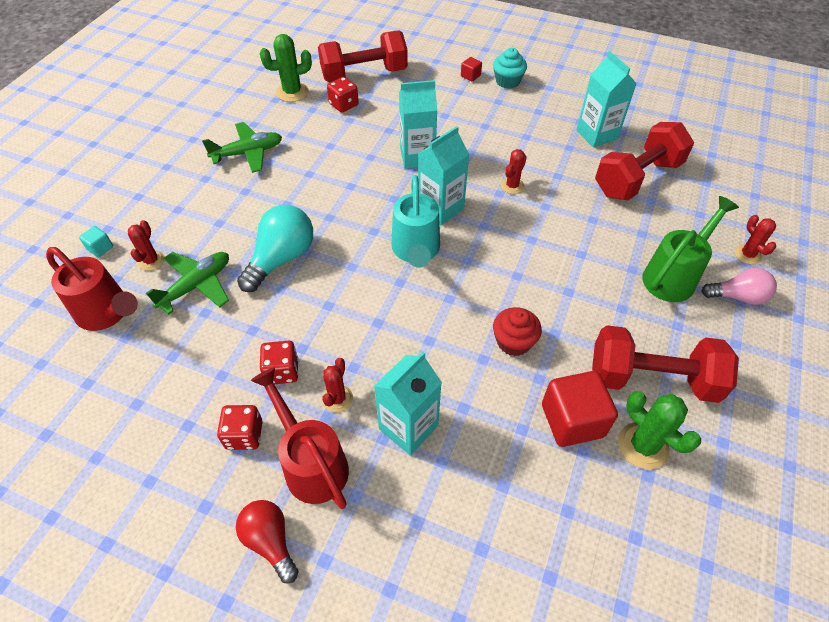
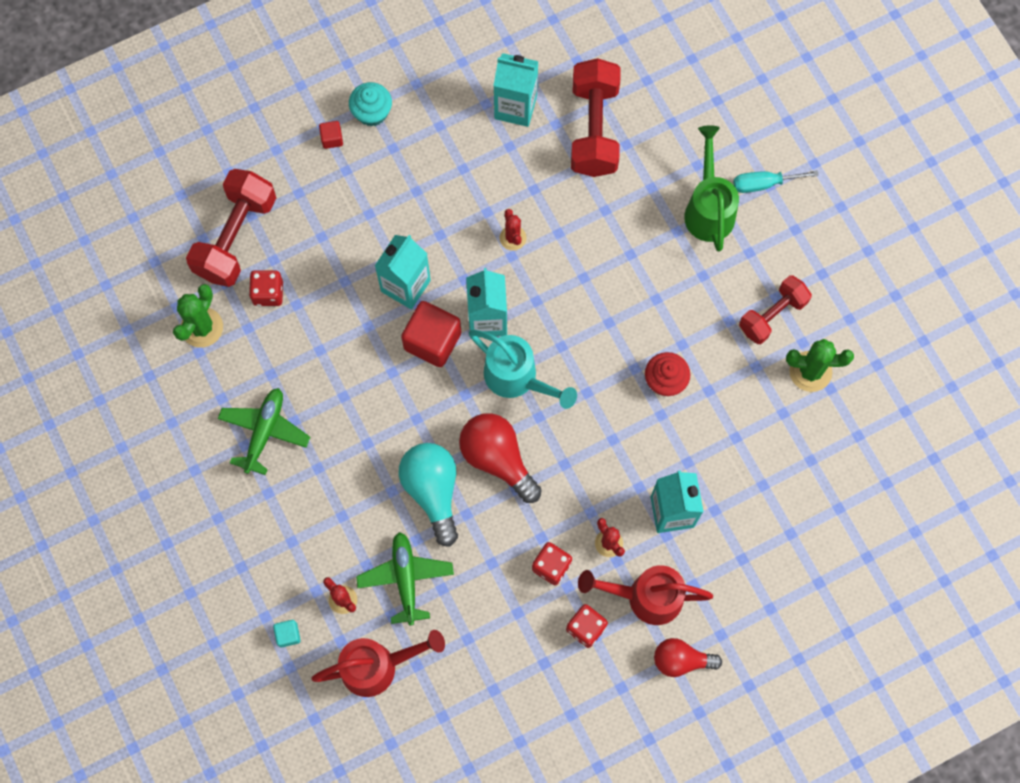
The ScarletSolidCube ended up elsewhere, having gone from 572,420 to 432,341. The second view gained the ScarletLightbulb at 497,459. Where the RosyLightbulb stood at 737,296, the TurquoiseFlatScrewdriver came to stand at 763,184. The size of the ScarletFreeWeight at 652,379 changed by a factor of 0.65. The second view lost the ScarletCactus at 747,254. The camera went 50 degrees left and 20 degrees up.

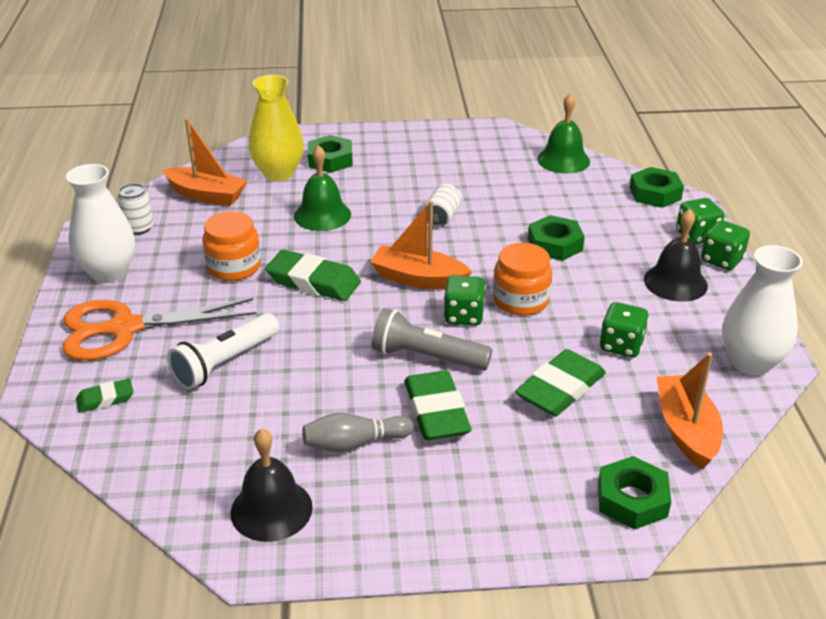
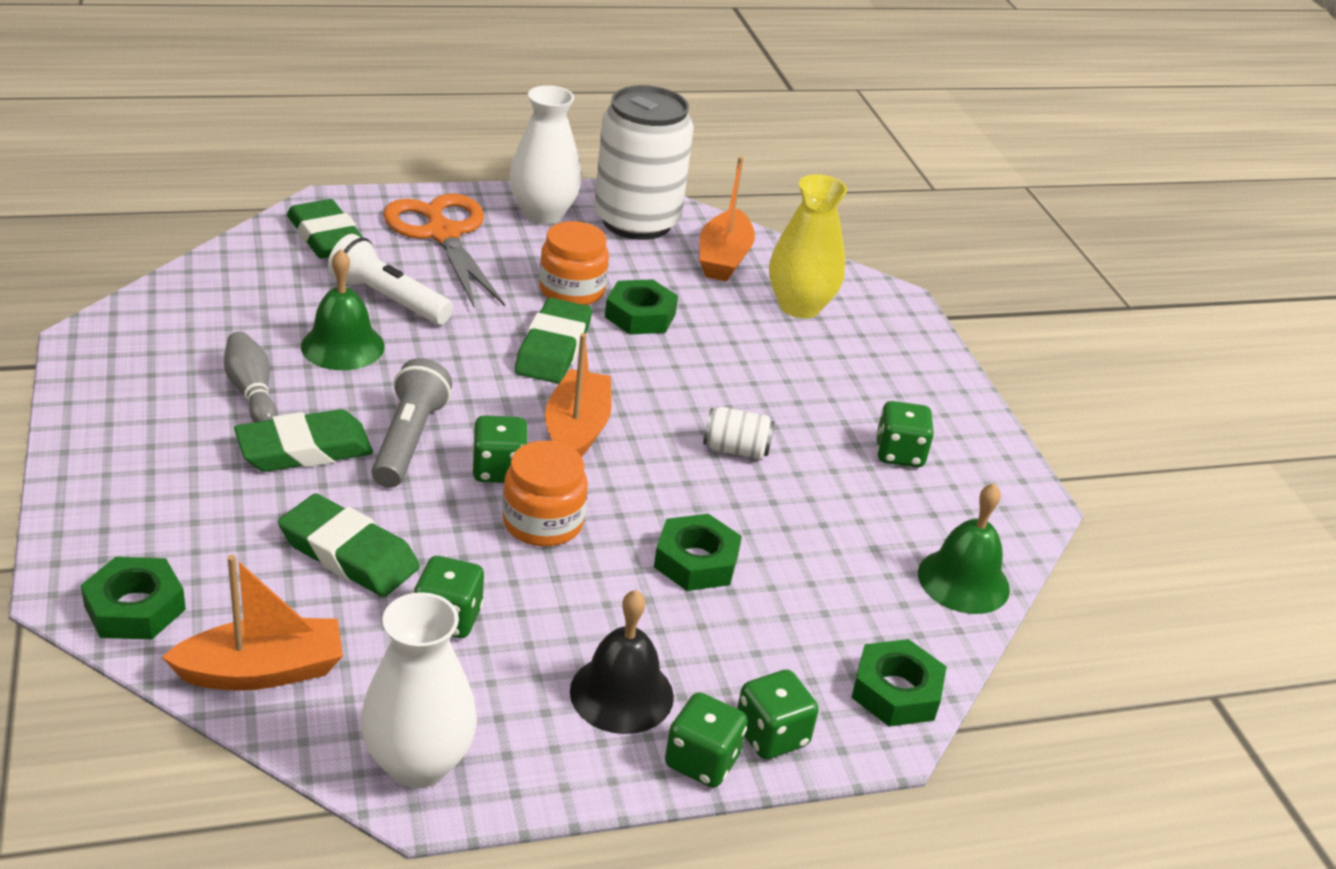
The size of the EmeraldGumEraser at 105,399 changed by a factor of 1.86. The EmeraldHandBell ended up elsewhere, having gone from 322,215 to 342,346. The size of the WhiteTin at 139,228 changed by a factor of 2.45. The EmeraldHexagonNut ended up elsewhere, having gone from 330,160 to 640,315. The second view gained the EmeraldDie at 899,454. The second view lost the BlackHandBell at 271,509. The camera went 75 degrees right and 0 degrees up.

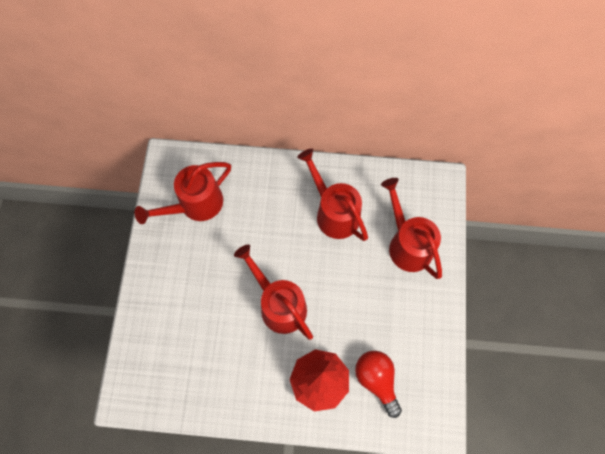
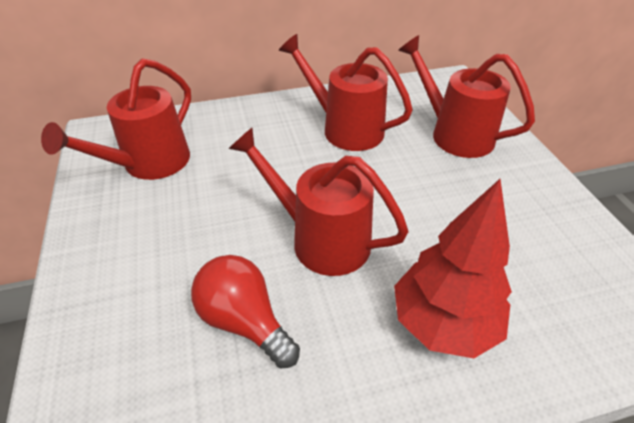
The ScarletLightbulb ended up elsewhere, having gone from 377,380 to 244,321. The camera went 20 degrees left and 25 degrees down.

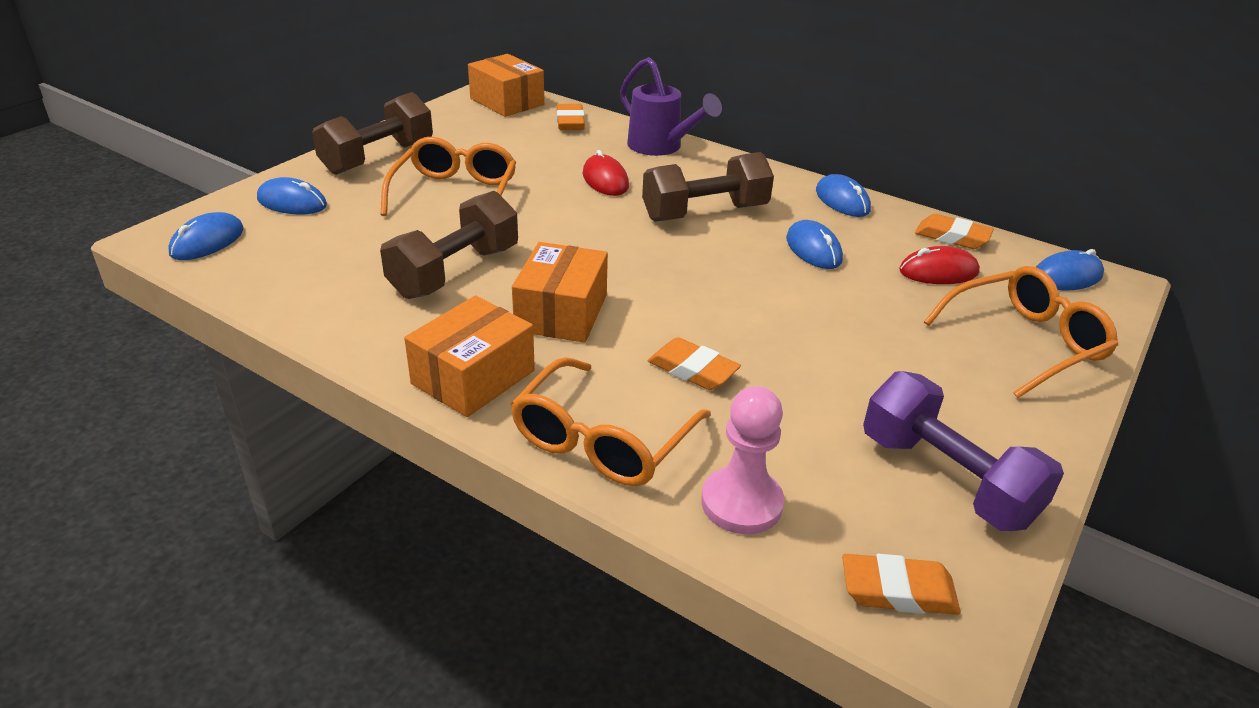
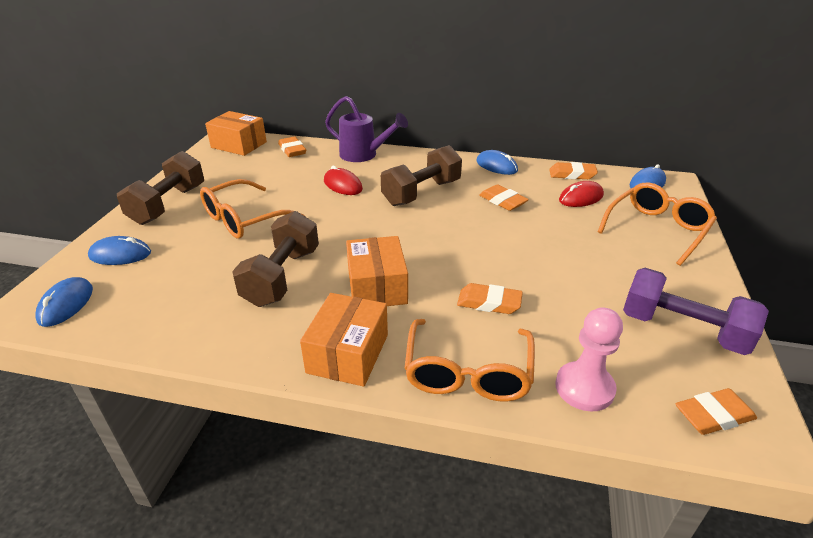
The BrightOrangeEyeglasses at 455,194 ended up facing another way, 120 degrees counterclockwise from before. Where the CobaltMouse stood at 813,249, the BrightOrangeGumEraser came to stand at 502,201. The camera went 20 degrees left and 0 degrees up.

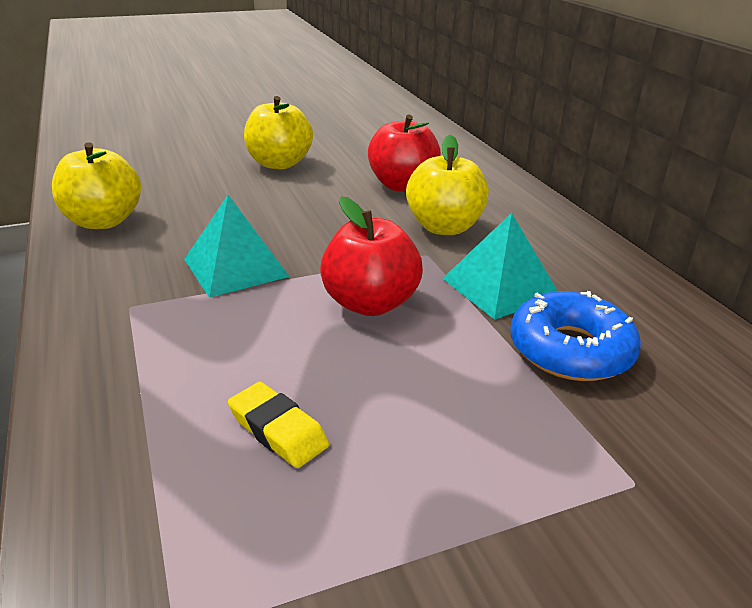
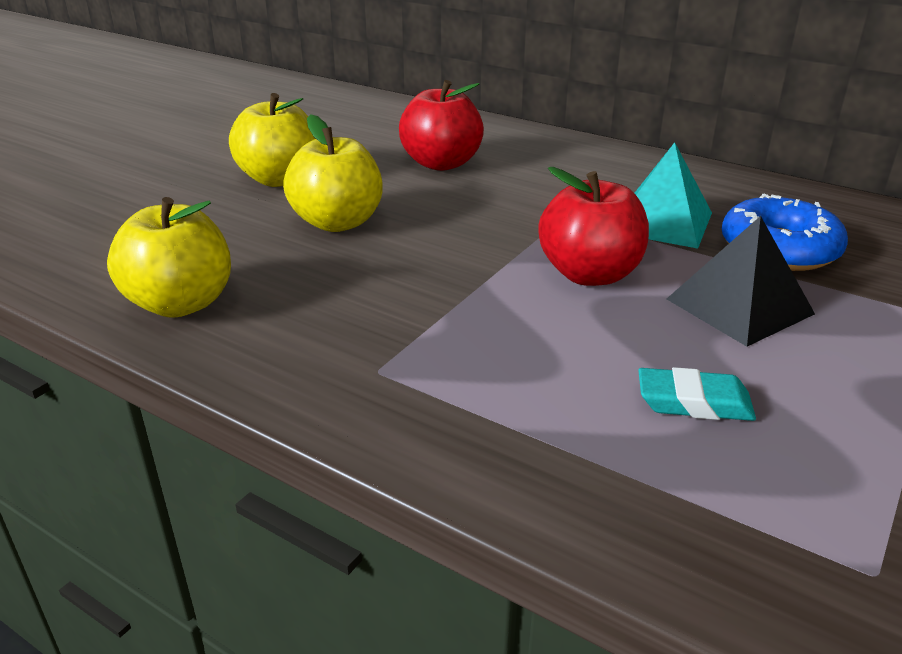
The YellowToyApple ended up elsewhere, having gone from 444,227 to 337,222. What was the YellowGumEraser at 278,430 turned into the TurquoiseGumEraser at 694,402. The second view gained the BlackSolidPyramid at 739,306. The second view lost the TurquoiseSolidPyramid at 236,267. The camera went 35 degrees left and 0 degrees up.

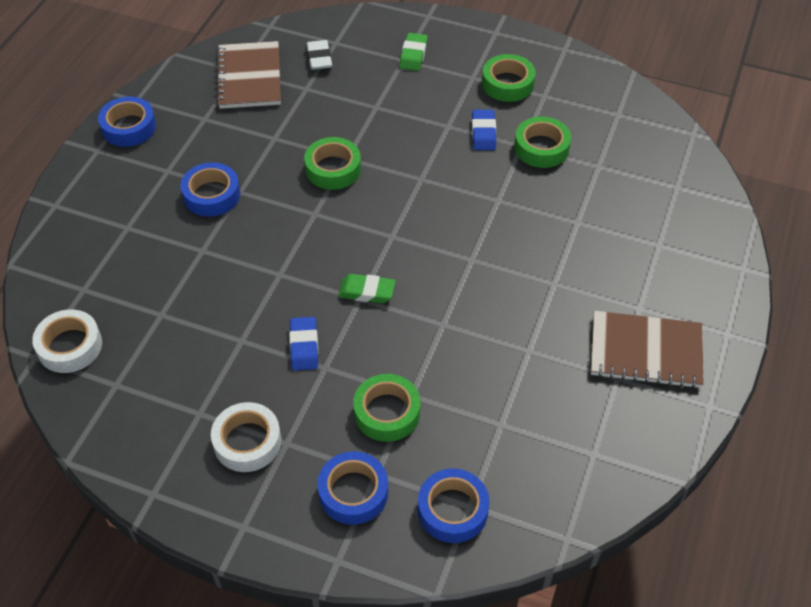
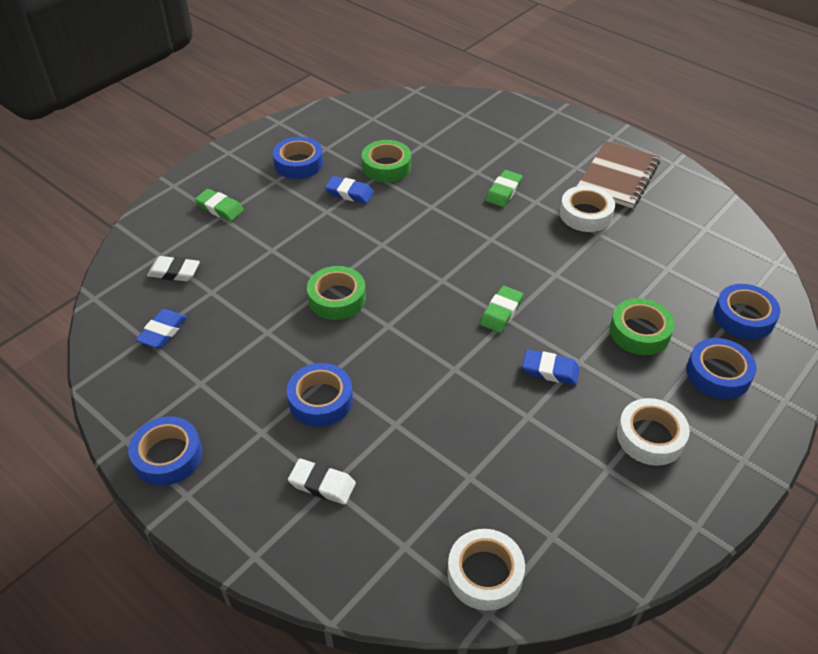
Where the RussetExerciseBook stood at 249,77, the CobaltGumEraser came to stand at 162,332. What was the EmeraldStickyTape at 507,84 turned into the CobaltStickyTape at 299,163. The second view gained the WhiteGumEraser at 322,484. The second view gained the EmeraldGumEraser at 503,191. The second view gained the WhiteStickyTape at 585,214. The camera went 70 degrees left and 5 degrees down.

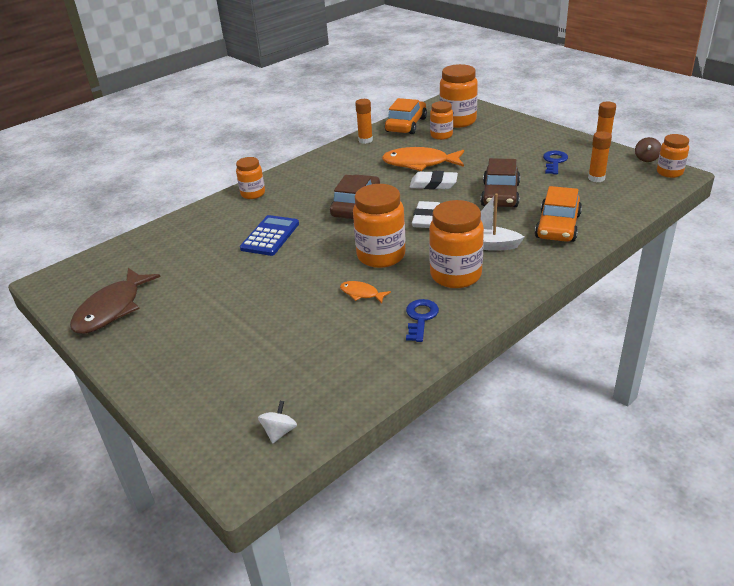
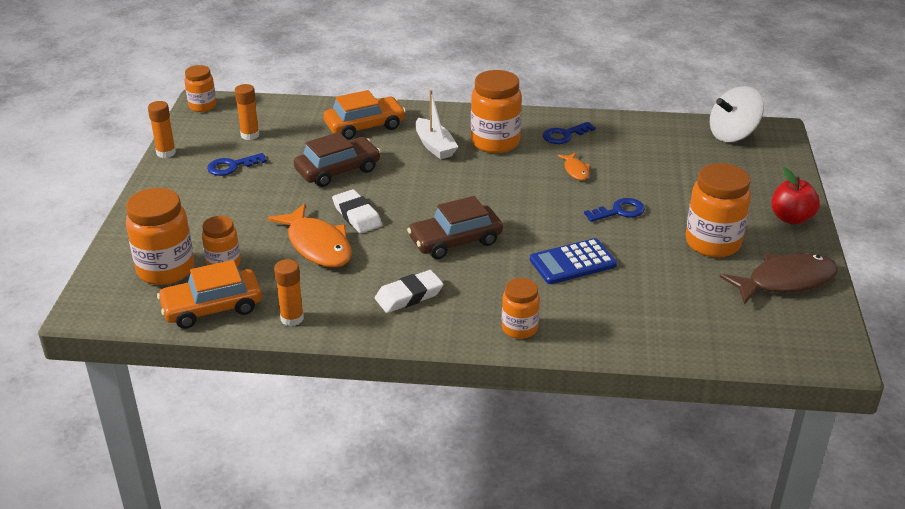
The WhiteGumEraser ended up elsewhere, having gone from 426,218 to 409,296. The second view gained the CobaltKey at 619,211. The BrightOrangeJamJar ended up elsewhere, having gone from 381,256 to 712,243. The size of the WhiteToyTop at 279,432 changed by a factor of 2.05. The second view gained the ScarletToyApple at 791,218. The second view lost the RussetToyTop at 646,158. The camera went 135 degrees left and 0 degrees up.

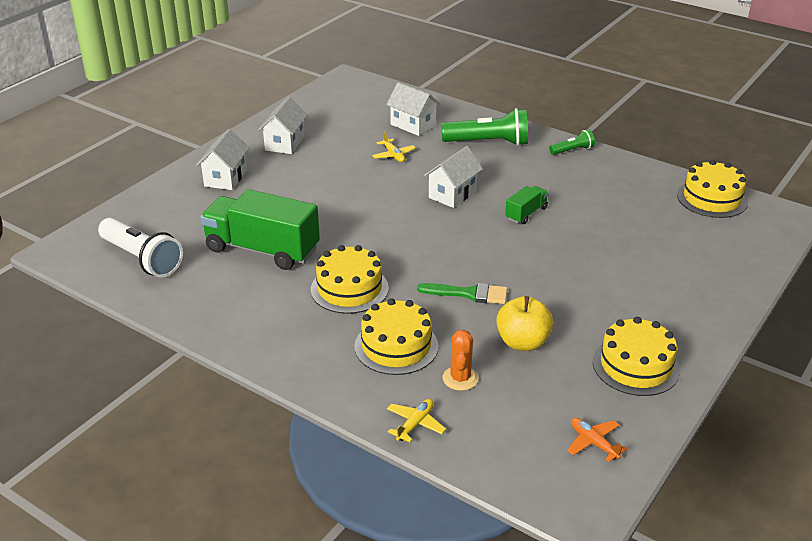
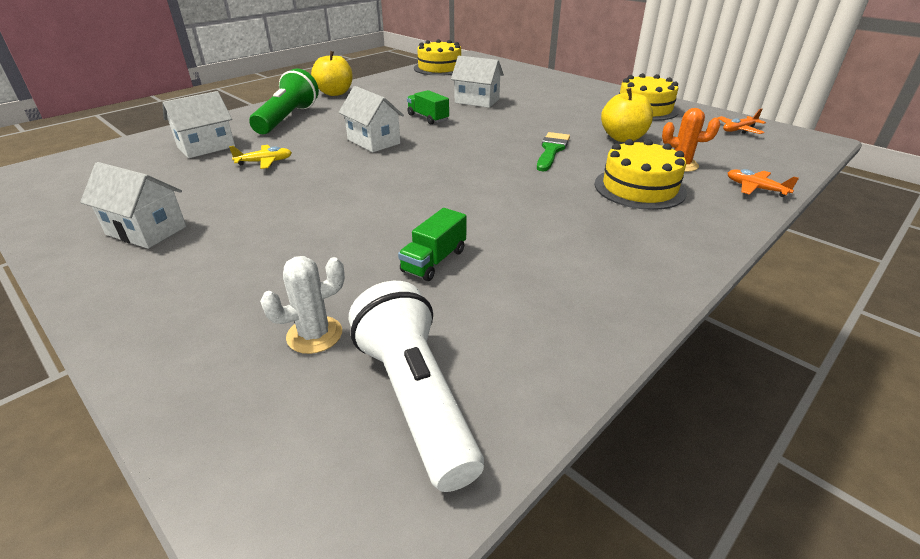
The second view gained the WhiteCactus at 314,335. Where the EmeraldFlashlight stood at 572,150, the YellowToyApple came to stand at 335,93. The WhiteFlashlight at 142,259 ended up facing another way, 75 degrees counterclockwise from before. The size of the EmeraldToyTruck at 262,250 changed by a factor of 0.47. The WhiteCottage ended up elsewhere, having gone from 226,178 to 477,101. What was the YellowPlane at 415,424 turned into the BrightOrangePlane at 755,188. The second view lost the YellowCake at 349,289. The camera went 80 degrees left and 0 degrees up.

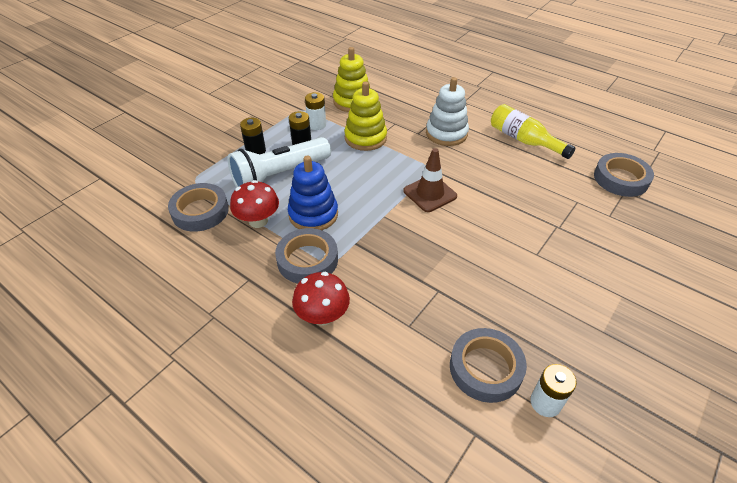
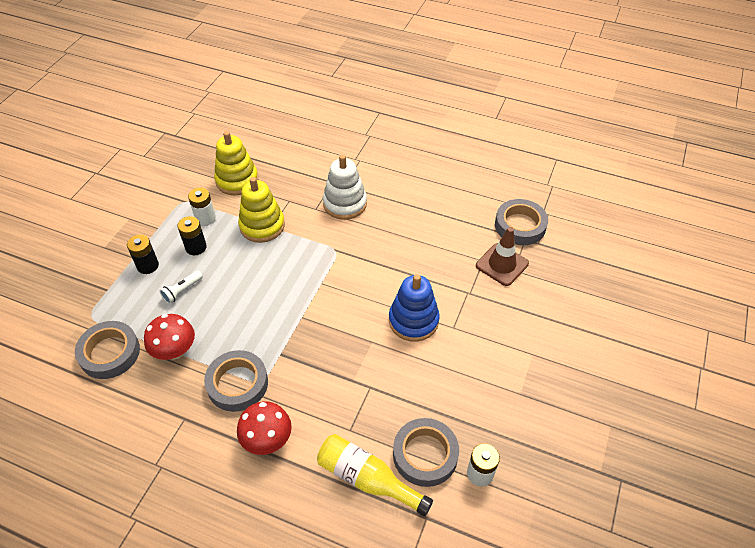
The size of the WhiteFlashlight at 279,175 changed by a factor of 0.41. The YellowFlask ended up elsewhere, having gone from 524,140 to 367,479. The CobaltStackingToy ended up elsewhere, having gone from 313,214 to 413,320. The RussetSafetyCone ended up elsewhere, having gone from 430,193 to 502,264. The camera went 15 degrees left and 5 degrees up.

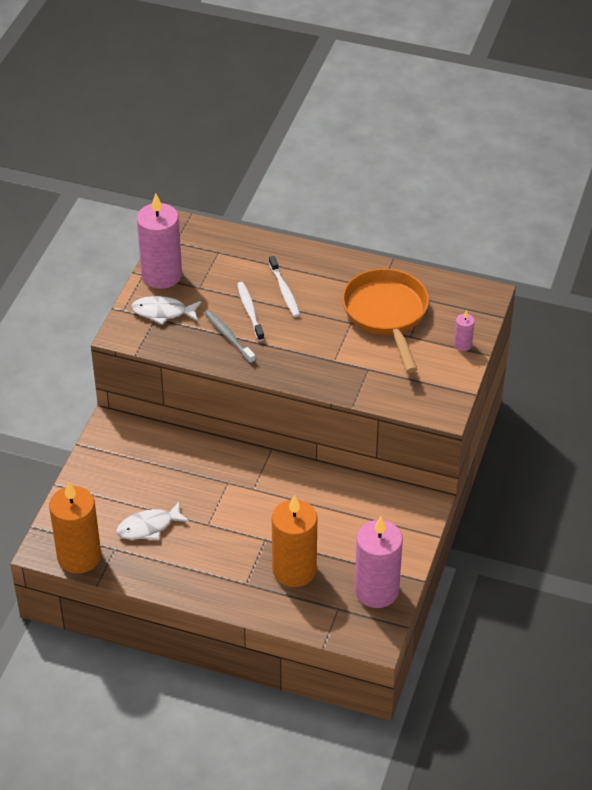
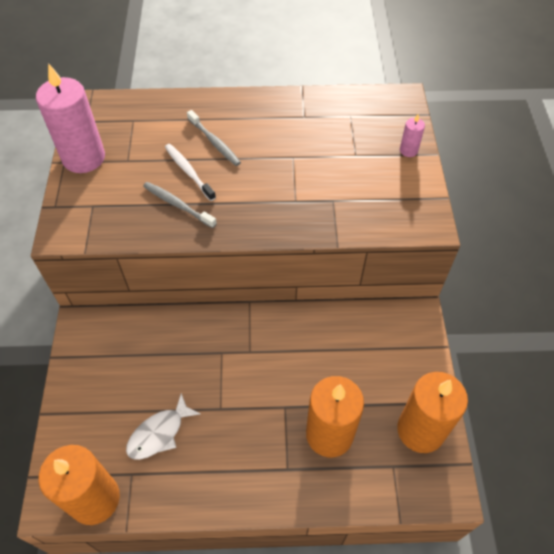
What was the WhiteDentalBrush at 284,291 turned into the GrayDentalBrush at 214,142. What was the RosyCandle at 376,591 turned into the BrightOrangeCandle at 420,430. The second view lost the WhiteFishFigure at 163,312. The second view lost the BrightOrangePan at 386,315. The camera went 20 degrees left and 10 degrees up.

